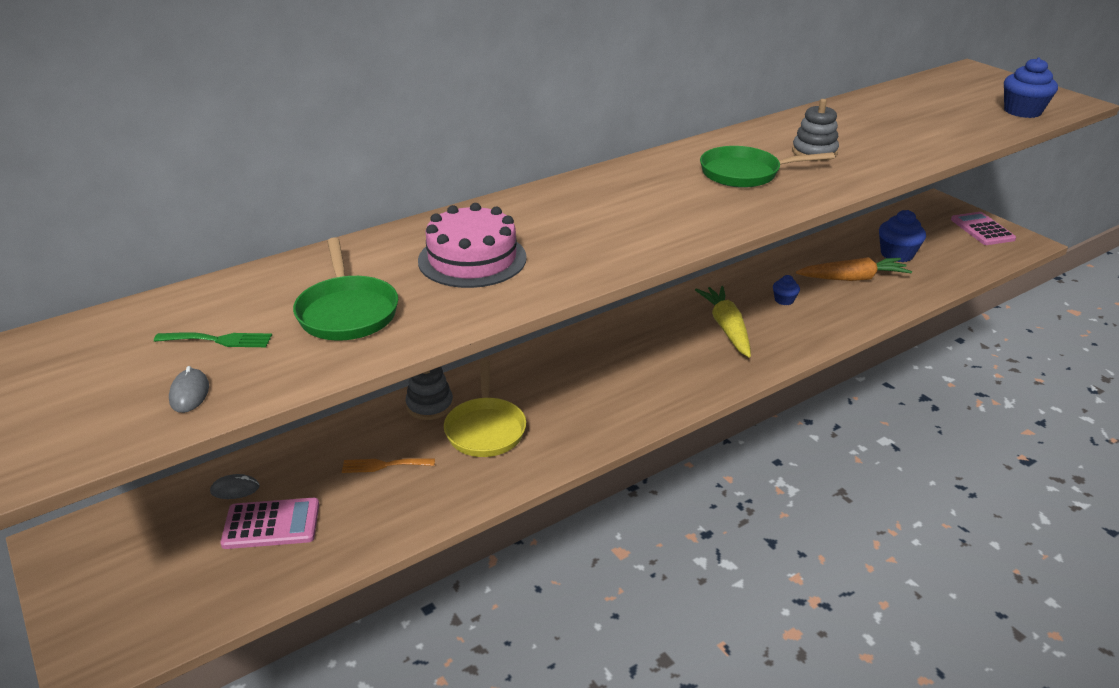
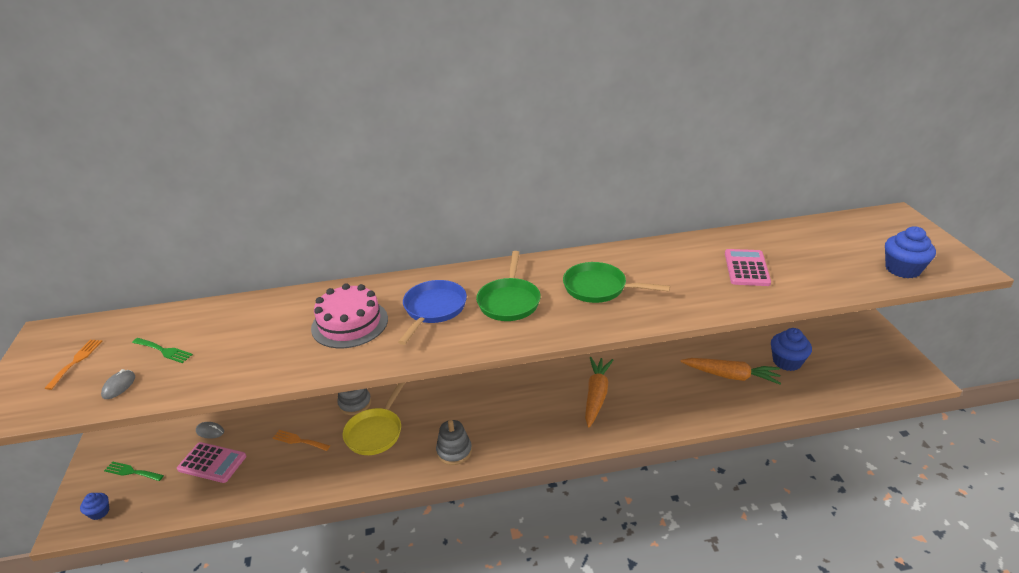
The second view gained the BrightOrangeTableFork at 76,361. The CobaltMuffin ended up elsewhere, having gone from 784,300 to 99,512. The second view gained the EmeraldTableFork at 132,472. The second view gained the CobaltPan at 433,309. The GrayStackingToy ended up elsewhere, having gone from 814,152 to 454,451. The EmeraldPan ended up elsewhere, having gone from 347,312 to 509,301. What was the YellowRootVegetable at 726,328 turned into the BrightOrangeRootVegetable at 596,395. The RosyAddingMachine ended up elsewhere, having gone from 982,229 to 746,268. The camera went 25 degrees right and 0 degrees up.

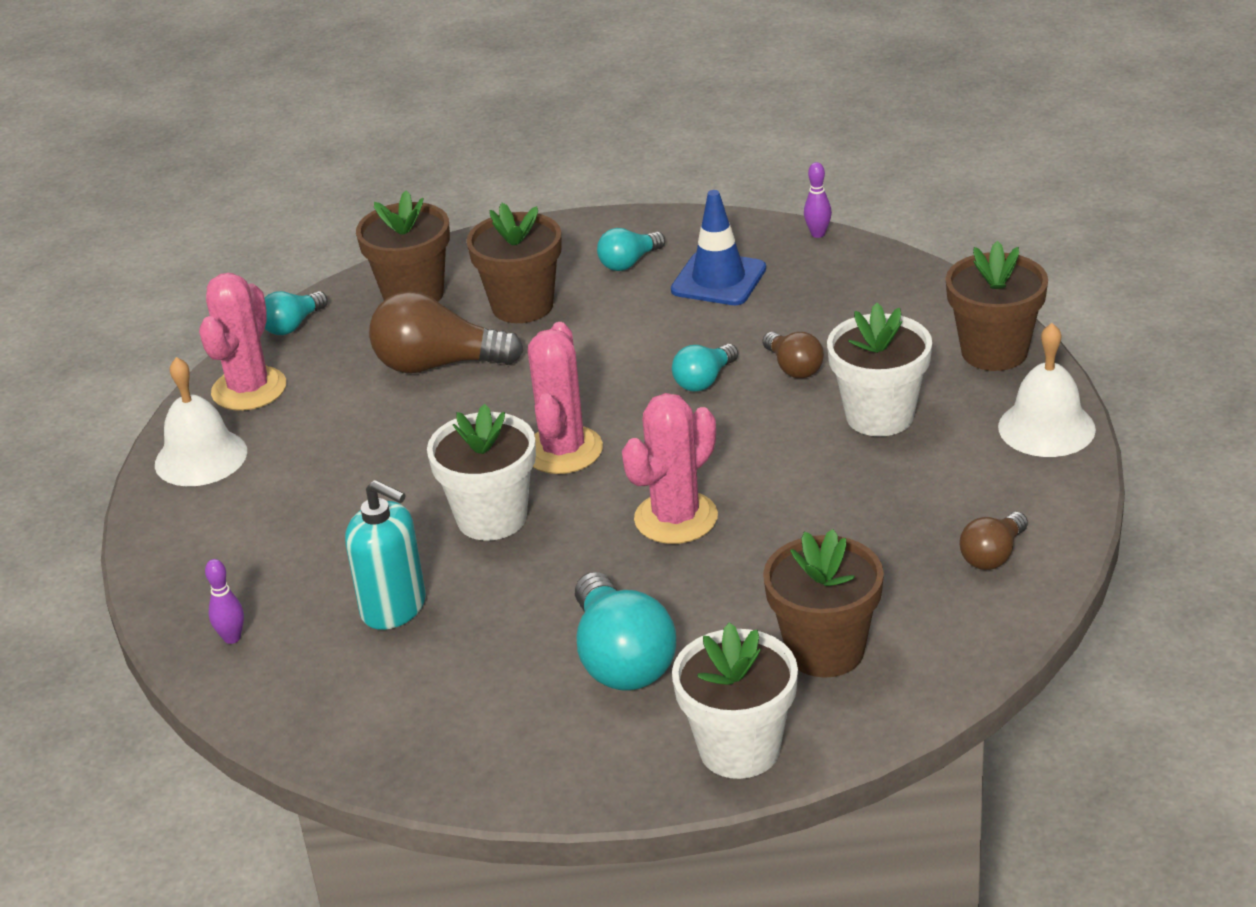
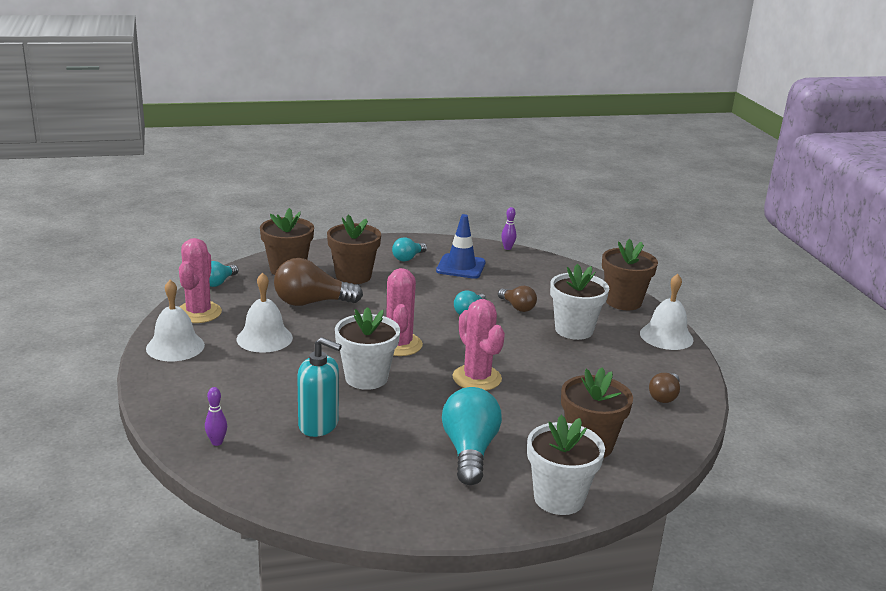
The second view gained the WhiteHandBell at 264,338. The TurquoiseLightbulb at 621,659 ended up facing another way, 150 degrees counterclockwise from before. The RosyCactus at 676,518 ended up facing another way, 60 degrees counterclockwise from before. The camera went 15 degrees left and 10 degrees down.

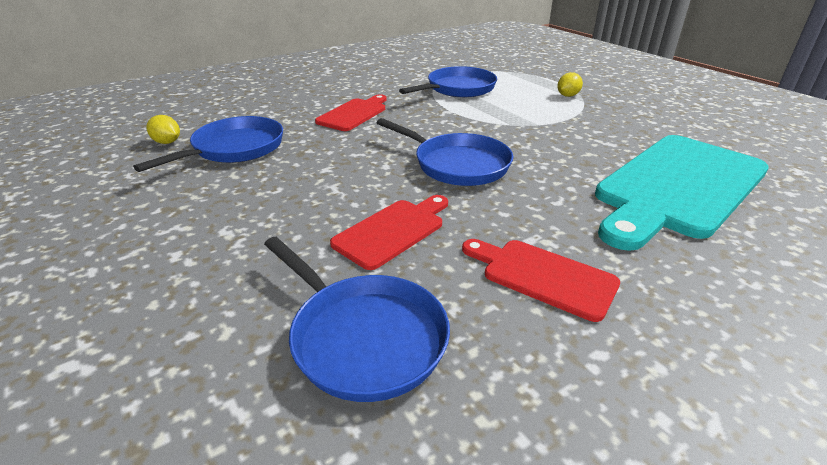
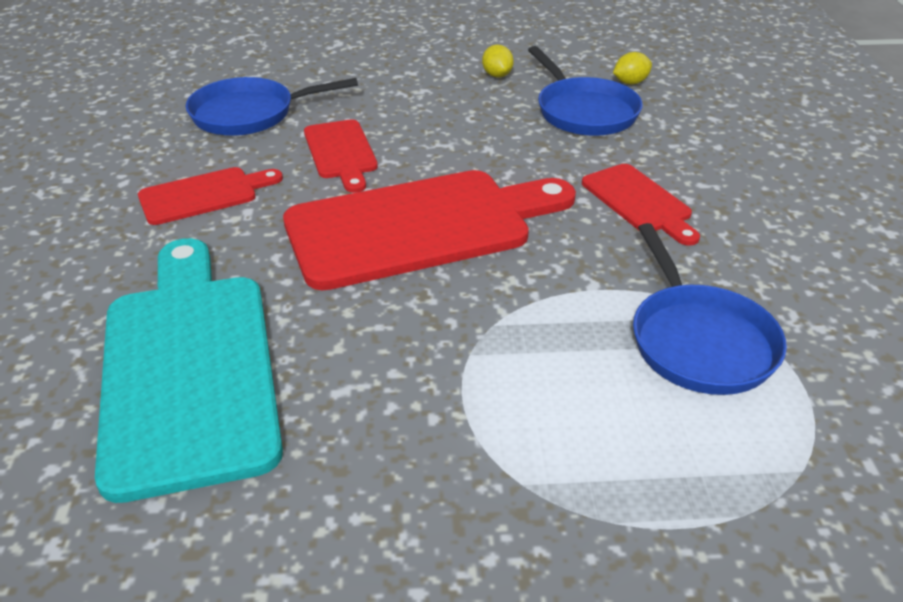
Where the CobaltPan stood at 457,164, the ScarletBreadBoard came to stand at 418,227. The YellowToyLemon ended up elsewhere, having gone from 567,95 to 497,75. The camera went 120 degrees right and 5 degrees up.

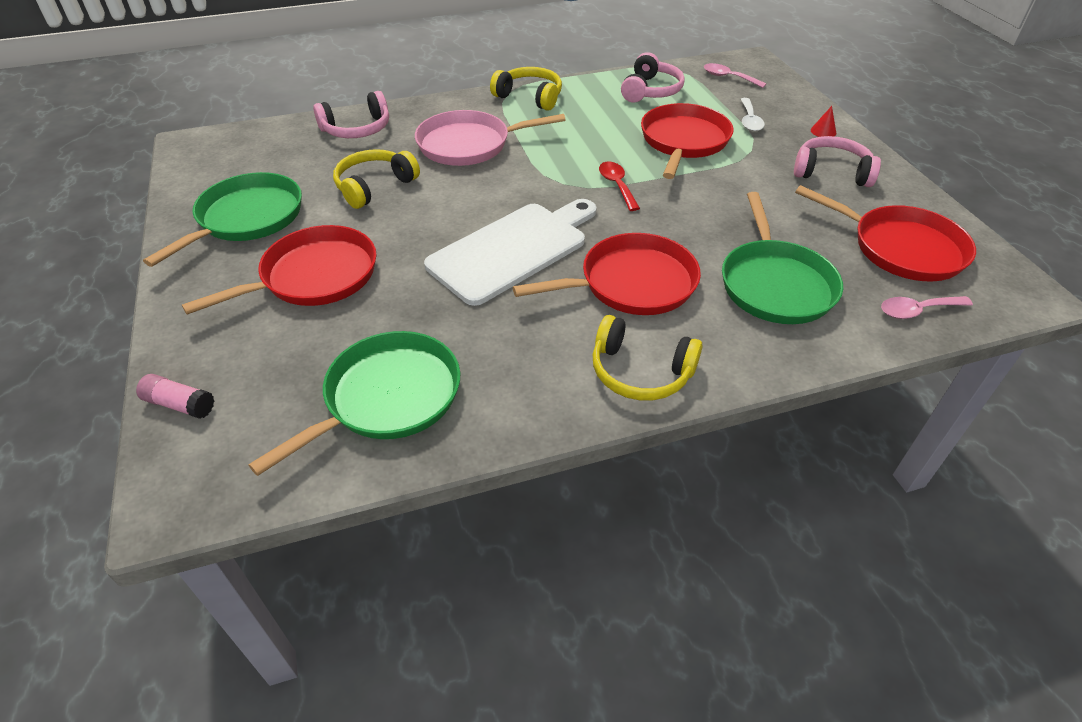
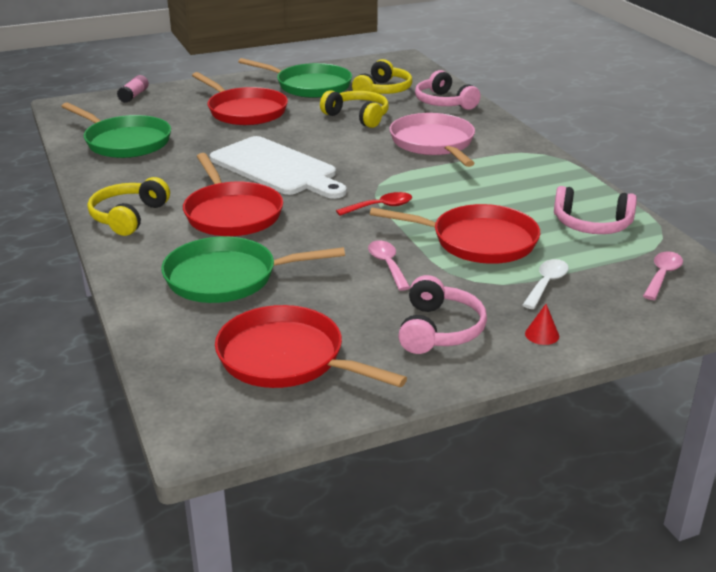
The ScarletPan at 901,248 ended up facing another way, 90 degrees clockwise from before. The YellowHeadset ended up elsewhere, having gone from 530,97 to 383,90. The RosyTeaspoon ended up elsewhere, having gone from 917,311 to 387,265. The WhiteTeaspoon at 749,121 ended up facing another way, 120 degrees clockwise from before. The camera went 85 degrees right and 15 degrees down.

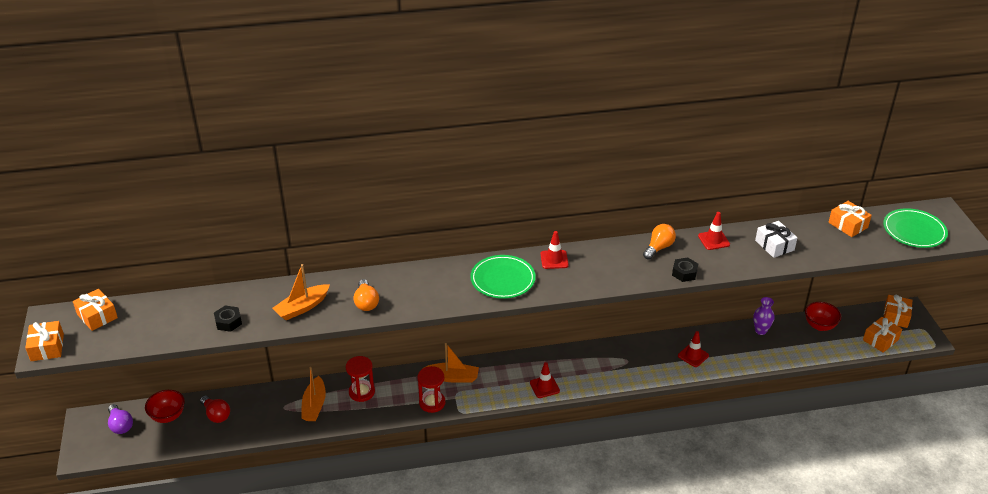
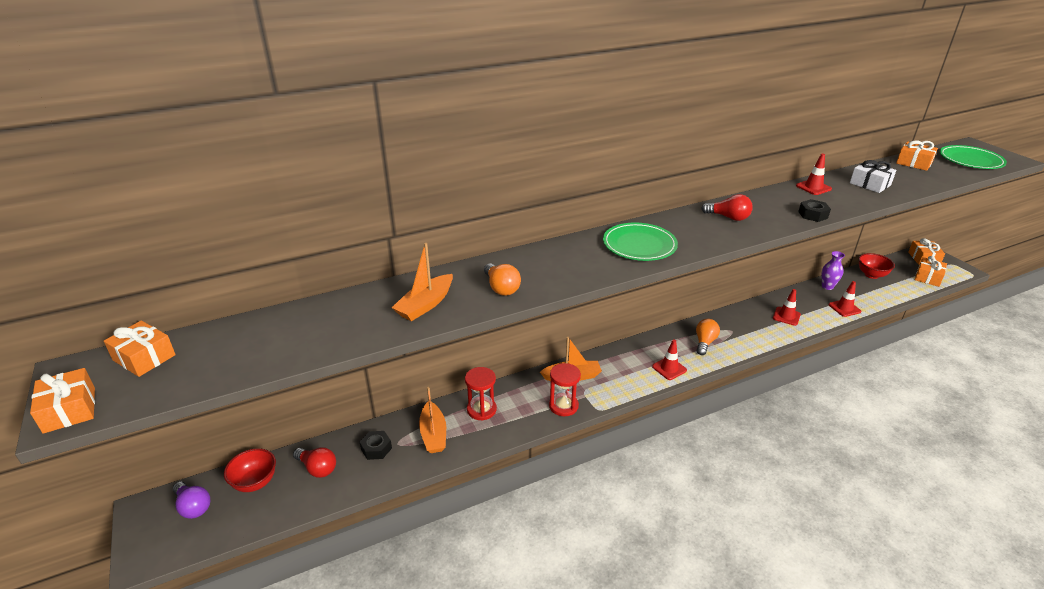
The BlackHexagonNut ended up elsewhere, having gone from 228,322 to 376,448. The BrightOrangeLightbulb ended up elsewhere, having gone from 659,248 to 704,342. The second view gained the ScarletLightbulb at 728,217. The ScarletSafetyCone ended up elsewhere, having gone from 554,259 to 844,308. The camera went 15 degrees left and 5 degrees down.

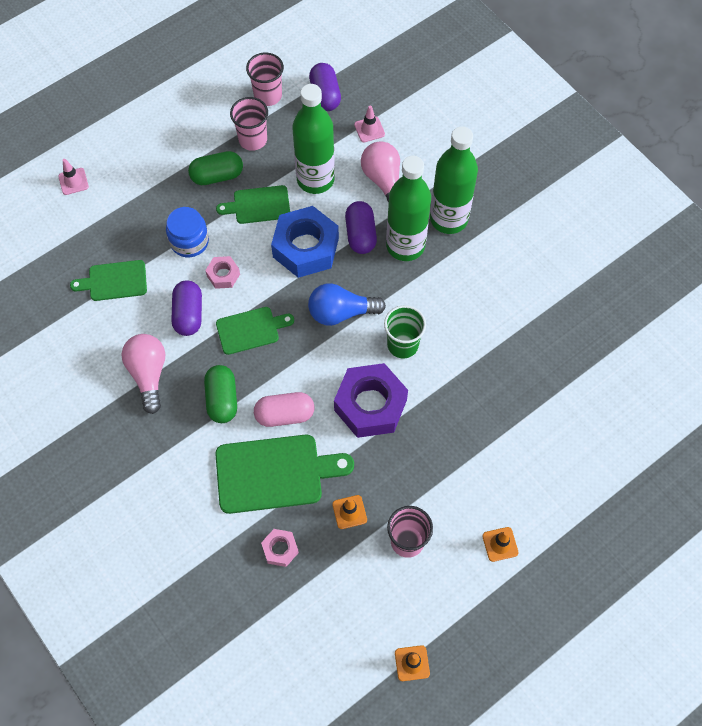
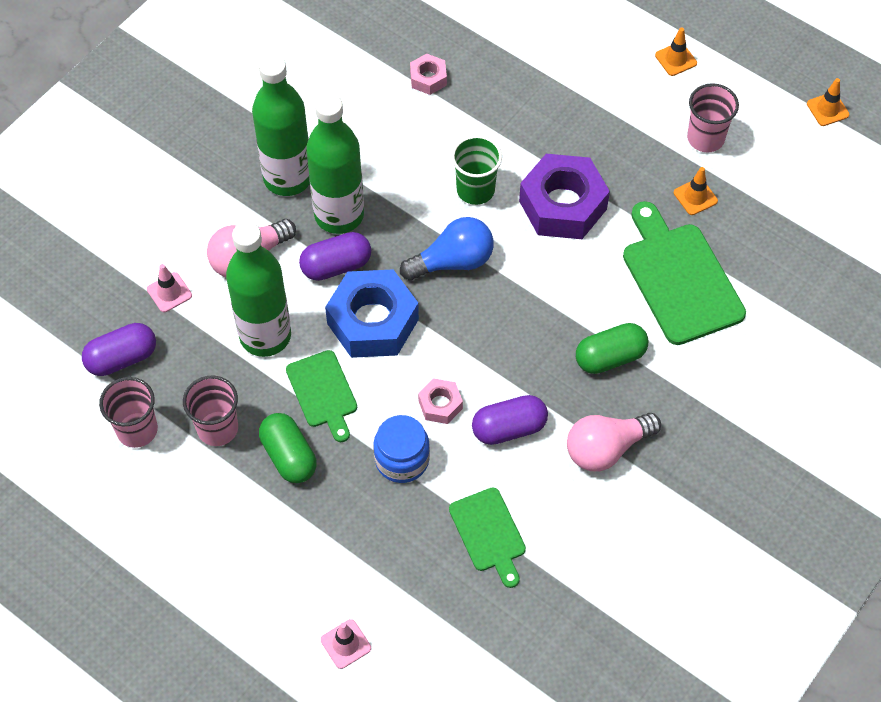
The CobaltLightbulb at 341,312 ended up facing another way, 90 degrees counterclockwise from before. The RosyHexagonNut ended up elsewhere, having gone from 280,549 to 428,78. The second view lost the EmeraldBreadBoard at 251,330. The second view lost the RosyPillShape at 284,414. The camera went 105 degrees left and 5 degrees down.

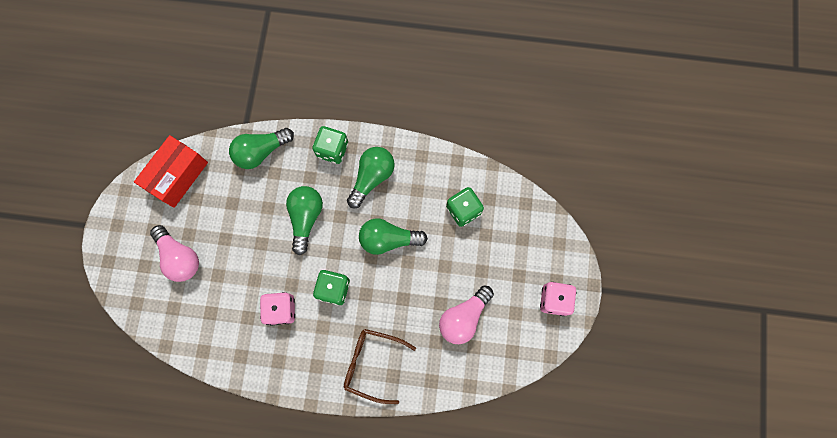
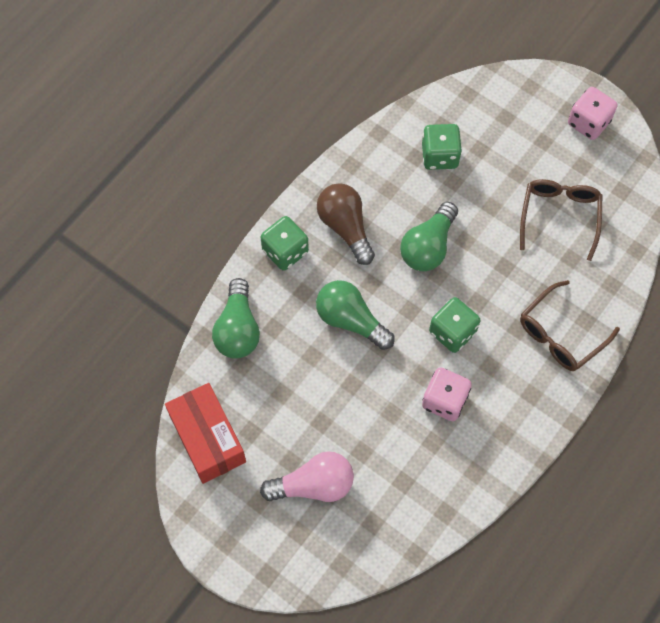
What was the EmeraldLightbulb at 372,178 turned into the RussetLightbulb at 345,227. Where the RosyLightbulb stood at 464,317, the RussetEyeglasses came to stand at 559,217. The camera went 60 degrees left and 10 degrees down.

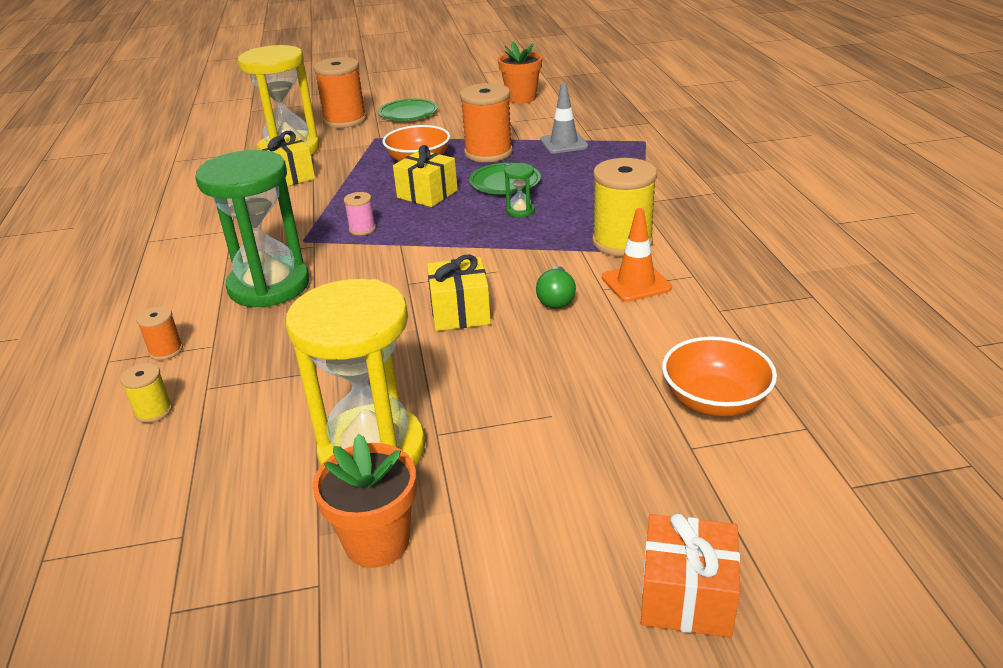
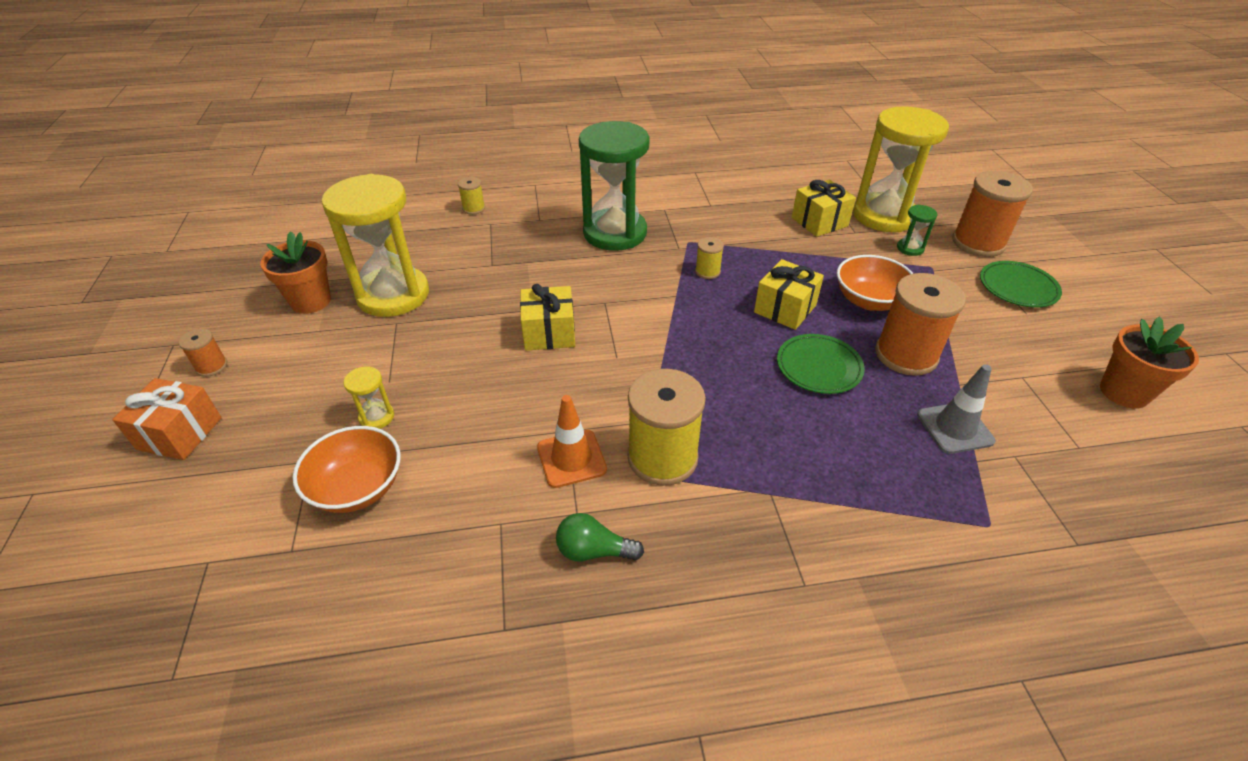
The BrightOrangeSpool ended up elsewhere, having gone from 166,350 to 212,366. The second view gained the YellowSandglass at 376,417. The EmeraldLightbulb ended up elsewhere, having gone from 556,299 to 593,551. What was the RosySpool at 362,229 turned into the YellowSpool at 707,272. The EmeraldSandglass ended up elsewhere, having gone from 520,211 to 910,248. The camera went 90 degrees right and 10 degrees up.

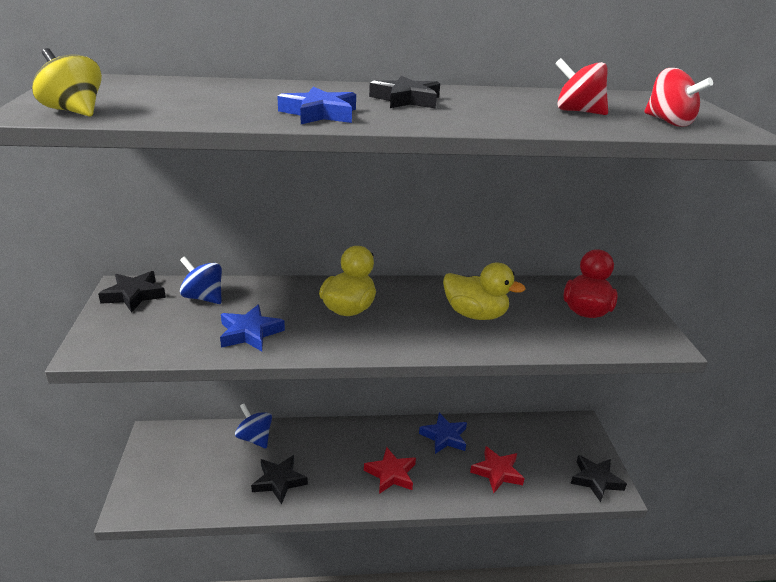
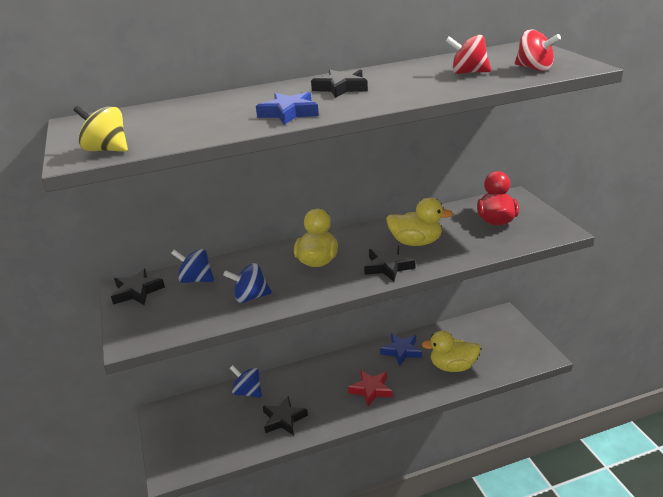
Where the CobaltStarShape stood at 250,333, the CobaltToyTop came to stand at 250,297. The BlackStarShape ended up elsewhere, having gone from 595,480 to 388,267. Where the ScarletStarShape stood at 497,472, the YellowRubberDuck came to stand at 452,366. The camera went 10 degrees left and 0 degrees up.

